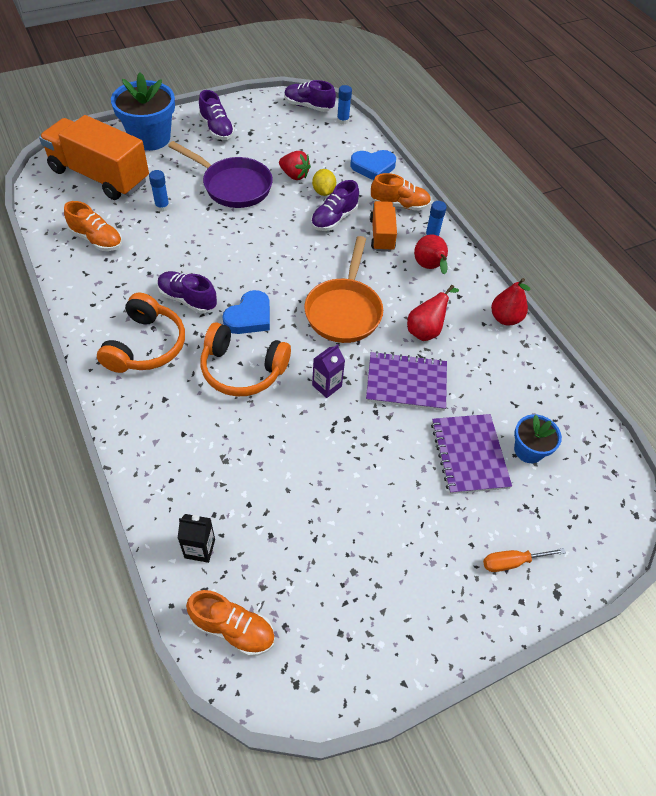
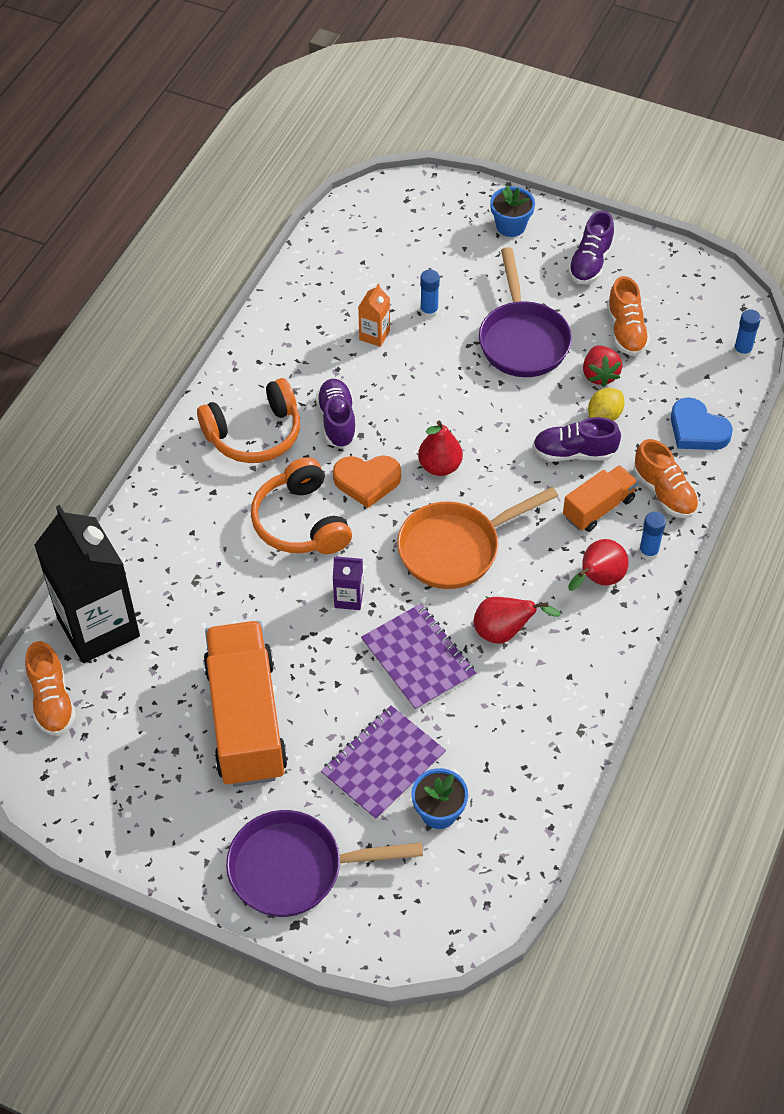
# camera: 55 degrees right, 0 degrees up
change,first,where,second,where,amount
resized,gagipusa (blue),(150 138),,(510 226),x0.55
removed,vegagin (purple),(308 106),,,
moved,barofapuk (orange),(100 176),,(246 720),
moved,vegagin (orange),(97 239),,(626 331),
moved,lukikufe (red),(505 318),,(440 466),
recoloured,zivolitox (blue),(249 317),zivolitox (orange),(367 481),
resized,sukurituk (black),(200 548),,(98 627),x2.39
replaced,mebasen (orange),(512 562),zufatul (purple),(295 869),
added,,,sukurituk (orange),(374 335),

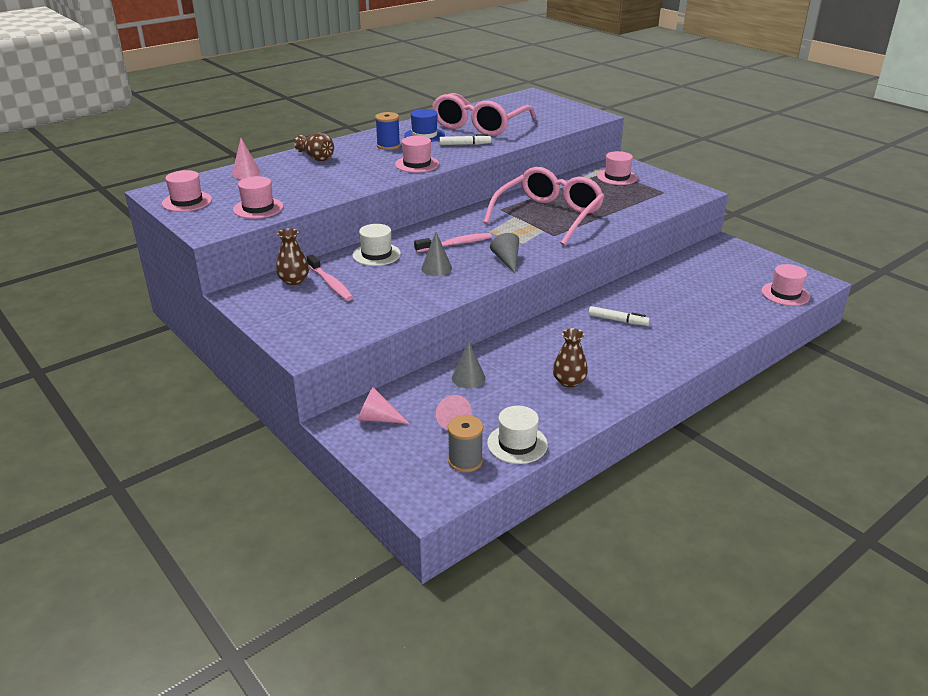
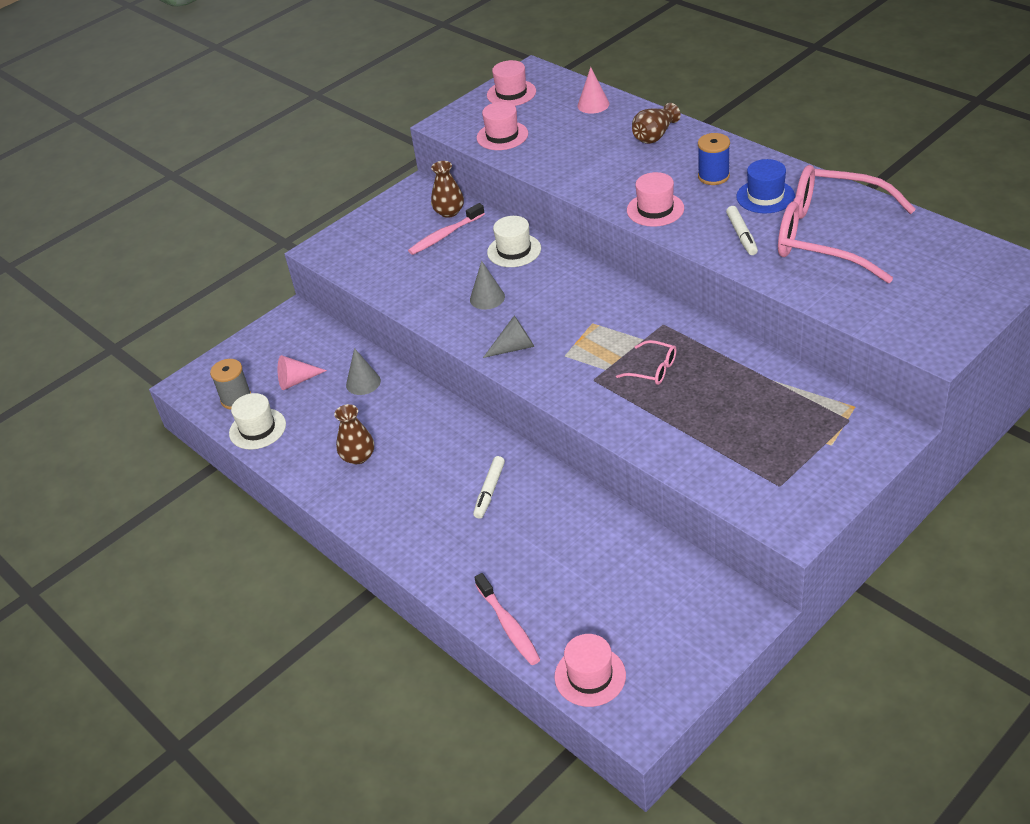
# camera: 90 degrees right, 10 degrees up
change,first,where,second,where,amount
removed,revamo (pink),(617 177),,,
resized,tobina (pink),(548 216),,(653 369),x0.40
moved,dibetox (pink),(455 244),,(509 625),
removed,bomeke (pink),(378 418),,,

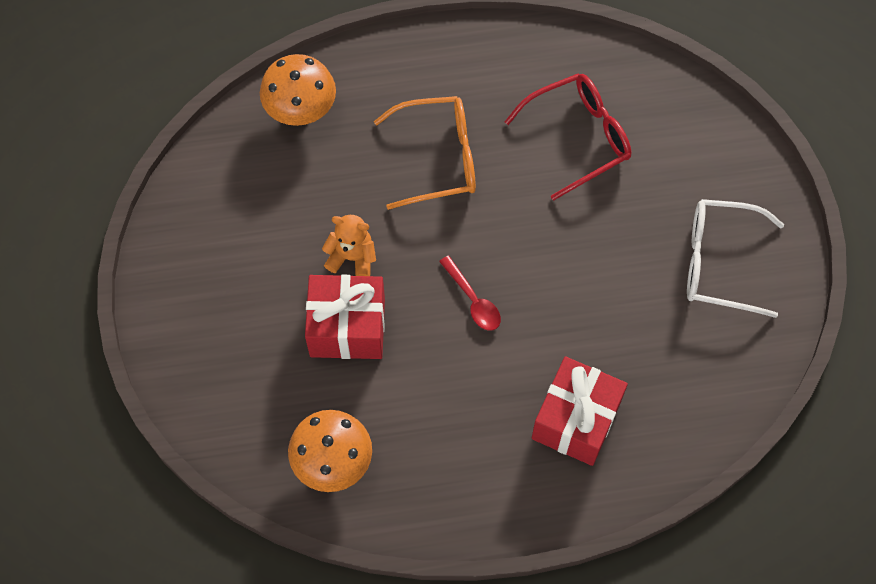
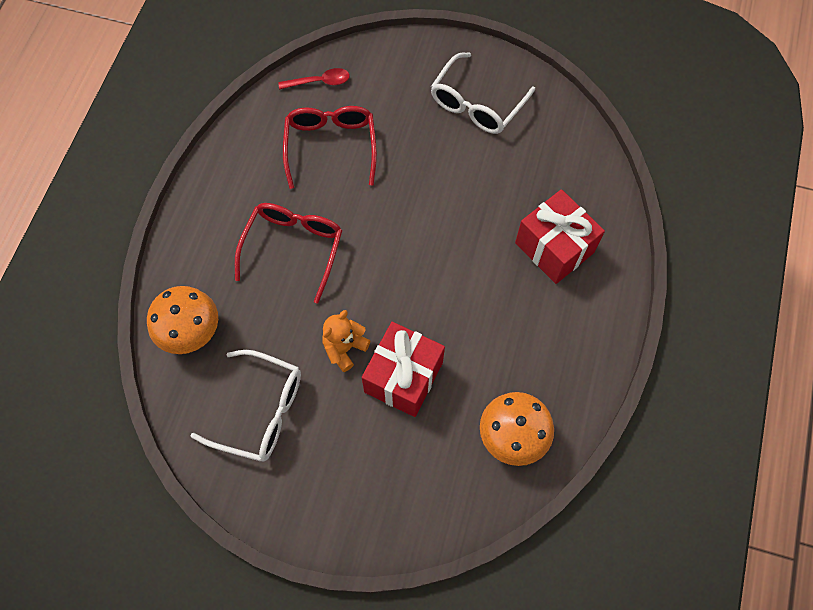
# camera: 65 degrees left, 0 degrees up
change,first,where,second,where,amount
recoloured,tobina (orange),(439 158),tobina (red),(293 248),
moved,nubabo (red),(473 300),,(319 82),
added,,,tobina (white),(261 411),

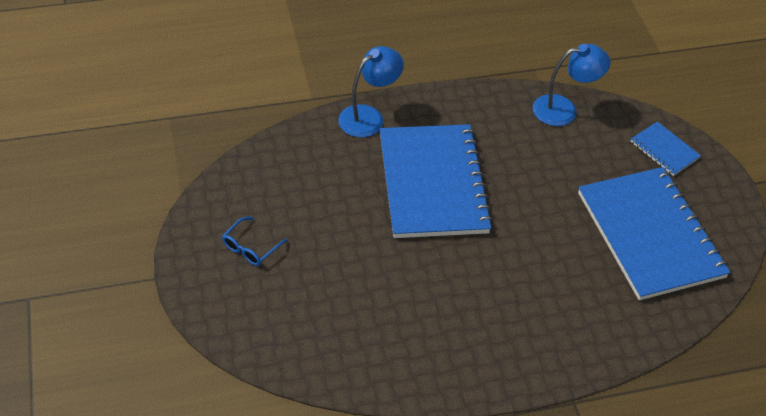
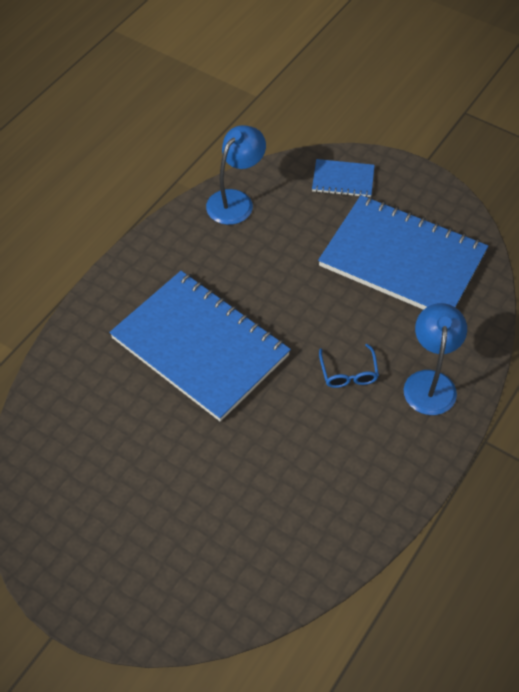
# camera: 40 degrees left, 5 degrees up
change,first,where,second,where,amount
moved,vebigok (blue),(368 116),,(430 382),
moved,tobina (blue),(250 248),,(348 373),

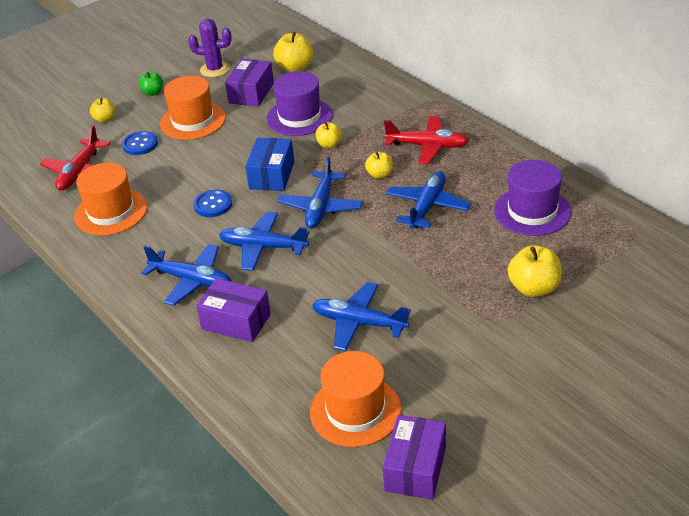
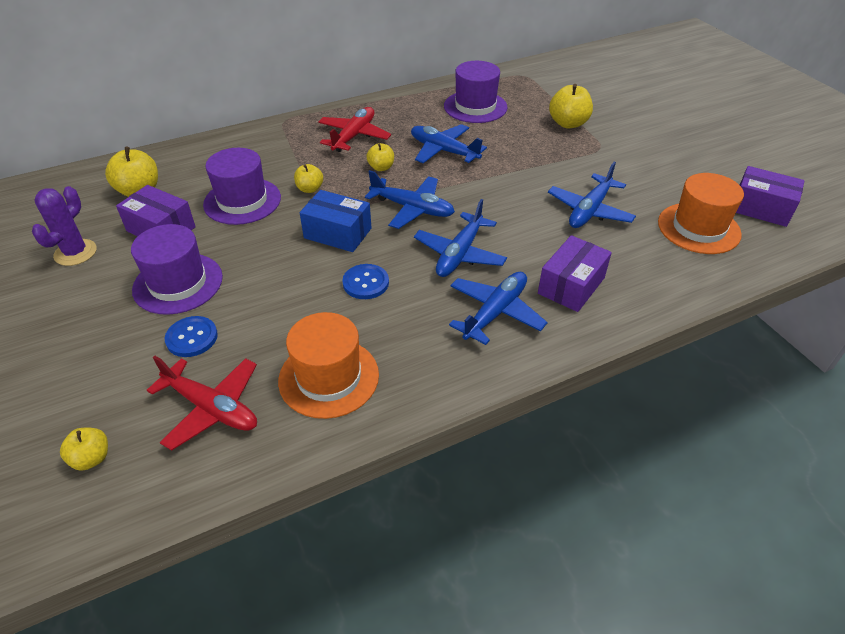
# camera: 80 degrees left, 5 degrees up
change,first,where,second,where,amount
removed,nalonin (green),(153 92),,,
recoloured,revamo (orange),(193 121),revamo (purple),(178 283),
moved,nalonin (yellow),(105 119),,(91 458),

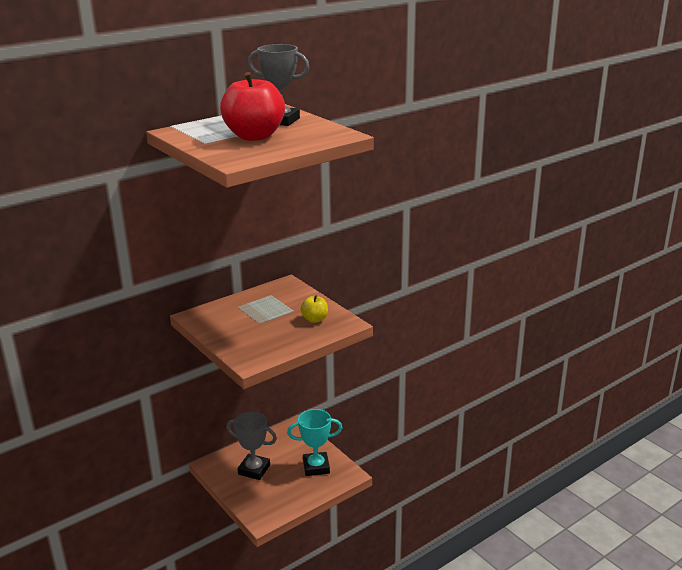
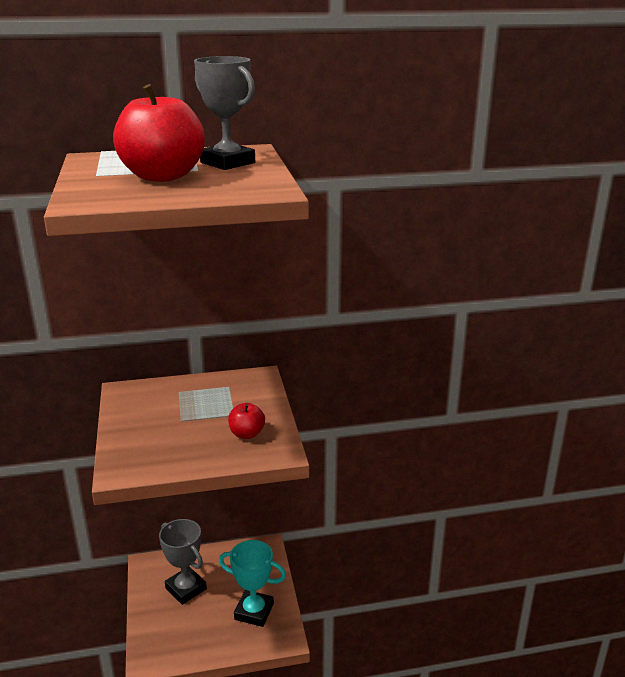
# camera: 25 degrees right, 0 degrees up
change,first,where,second,where,amount
recoloured,nalonin (yellow),(315 319),nalonin (red),(247 434),

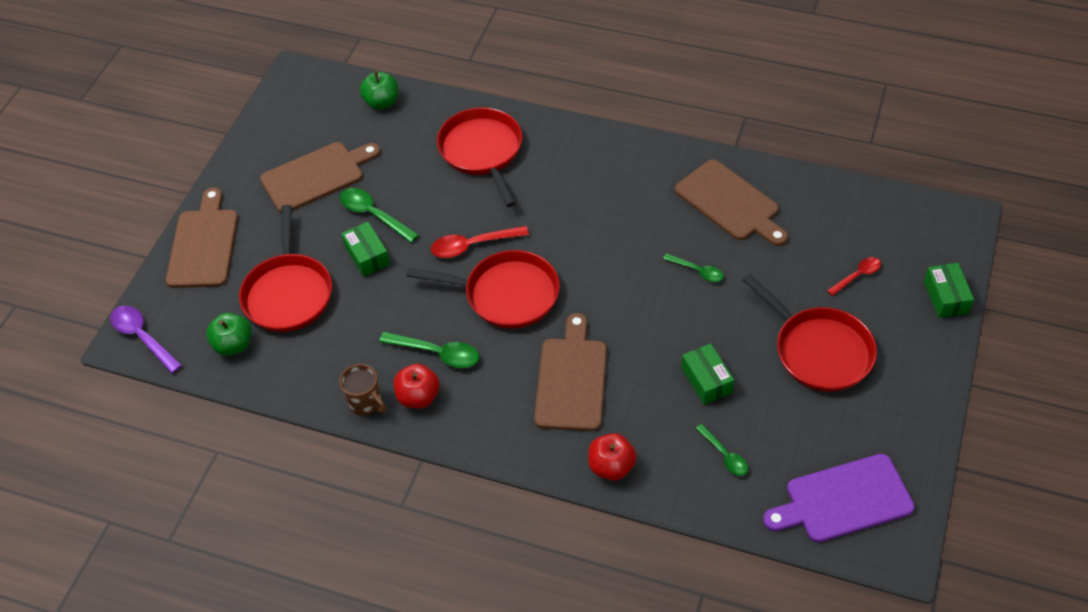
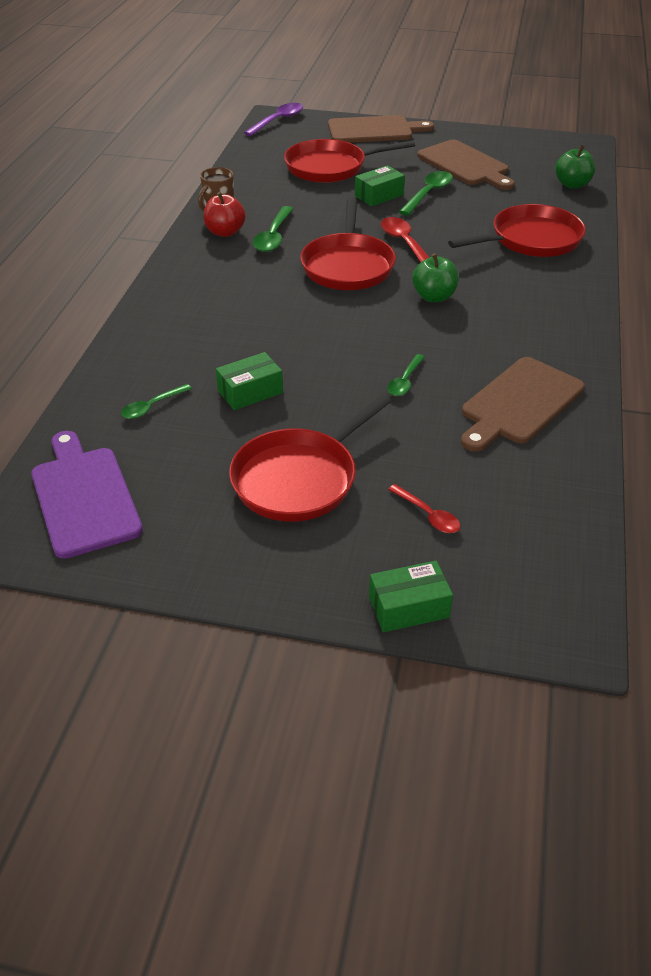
# camera: 80 degrees right, 10 degrees down
change,first,where,second,where,amount
moved,nalonin (green),(234 345),,(434 297),
removed,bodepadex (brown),(572 379),,,
removed,nalonin (red),(611 467),,,

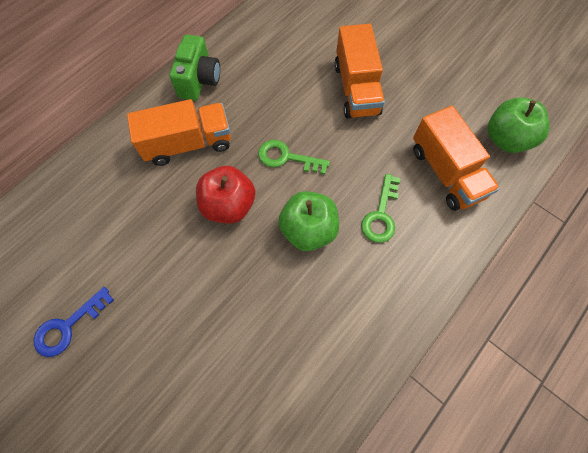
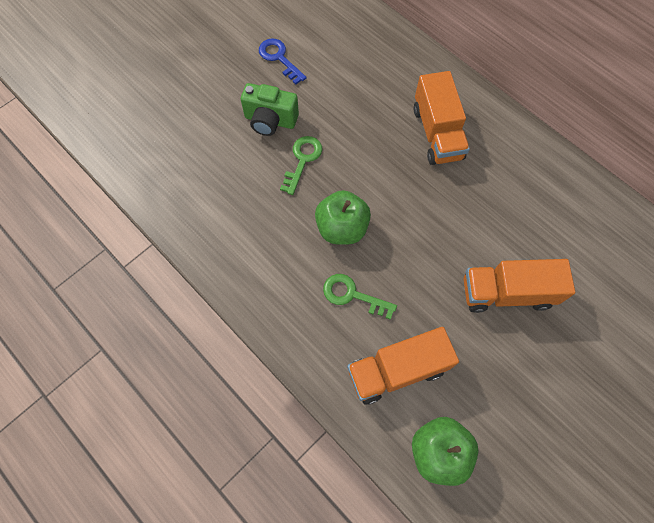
# camera: 95 degrees right, 0 degrees up
change,first,where,second,where,amount
moved,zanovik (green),(199 80),,(270 120),
moved,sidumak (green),(287 158),,(302 160),
removed,nalonin (red),(229 205),,,

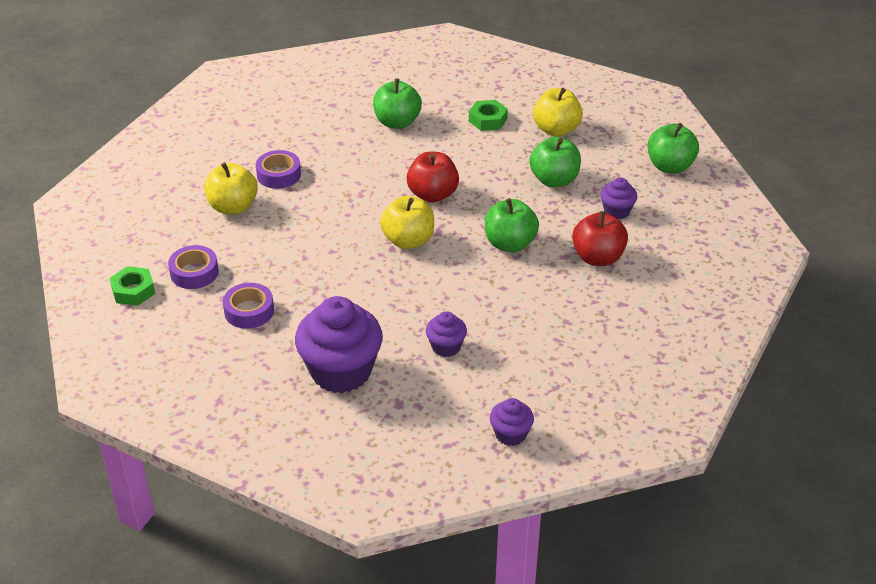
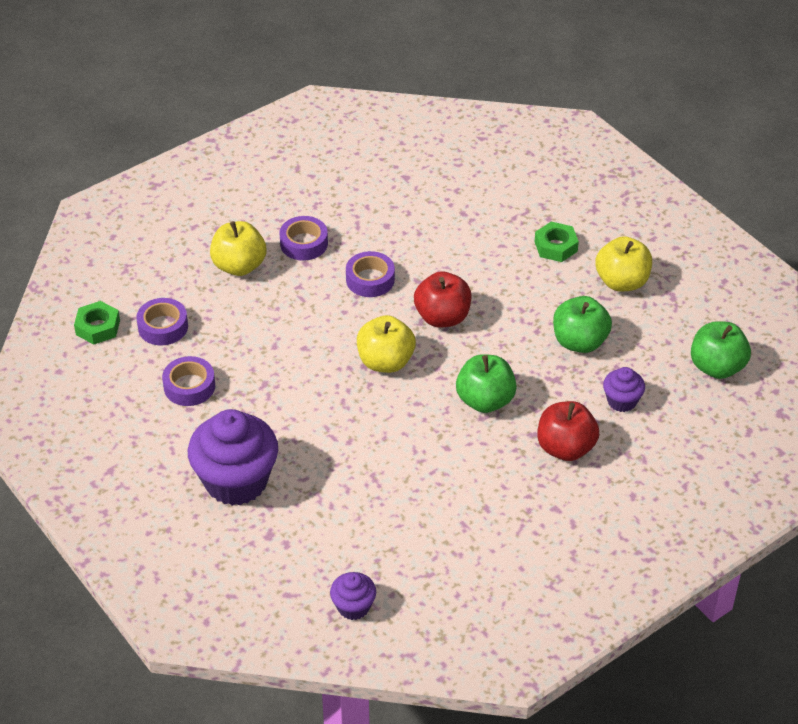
# camera: 25 degrees right, 5 degrees up
change,first,where,second,where,amount
removed,nalonin (green),(397 122),,,
removed,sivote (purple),(446 347),,,
added,,,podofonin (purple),(370 279),

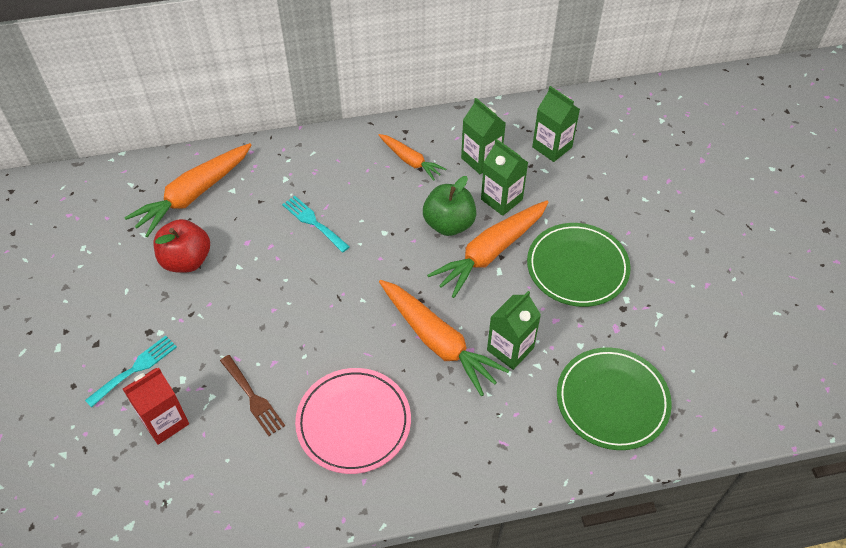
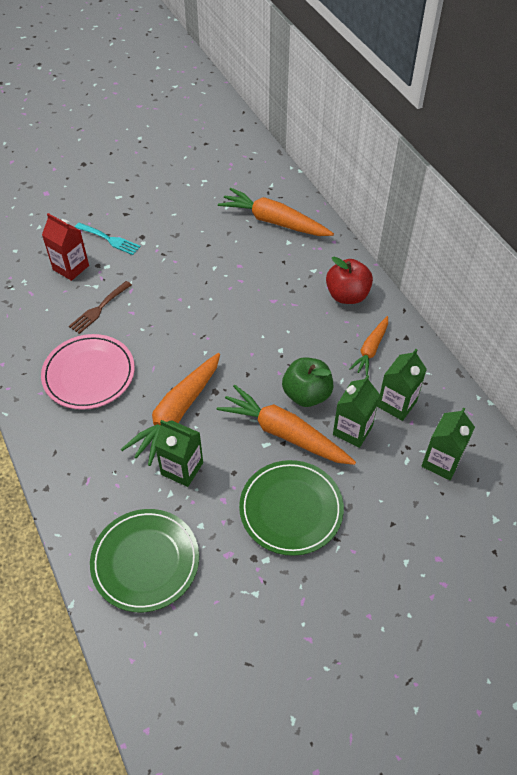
# camera: 75 degrees right, 0 degrees up
change,first,where,second,where,amount
removed,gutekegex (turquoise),(313 222),,,
moved,nalonin (red),(186 260),,(347 295),

